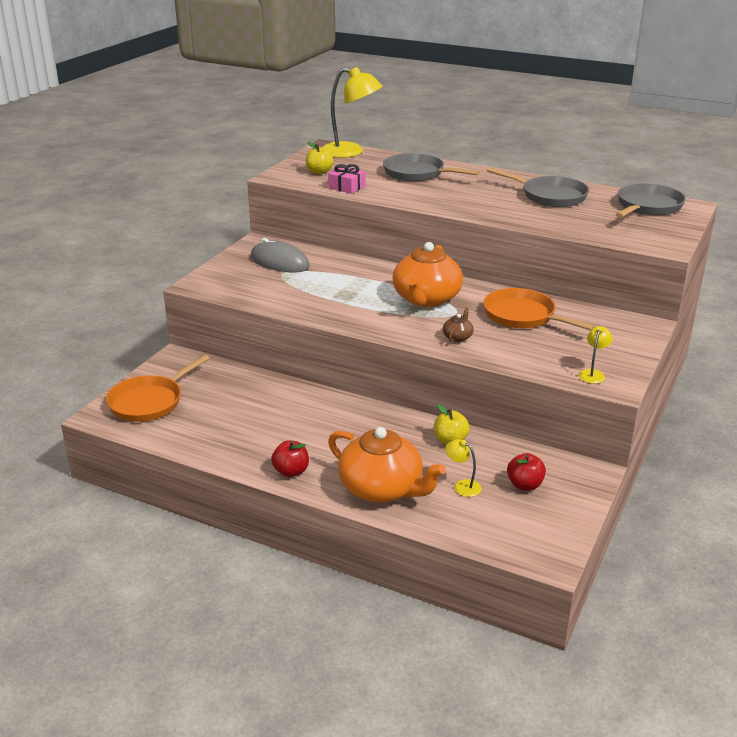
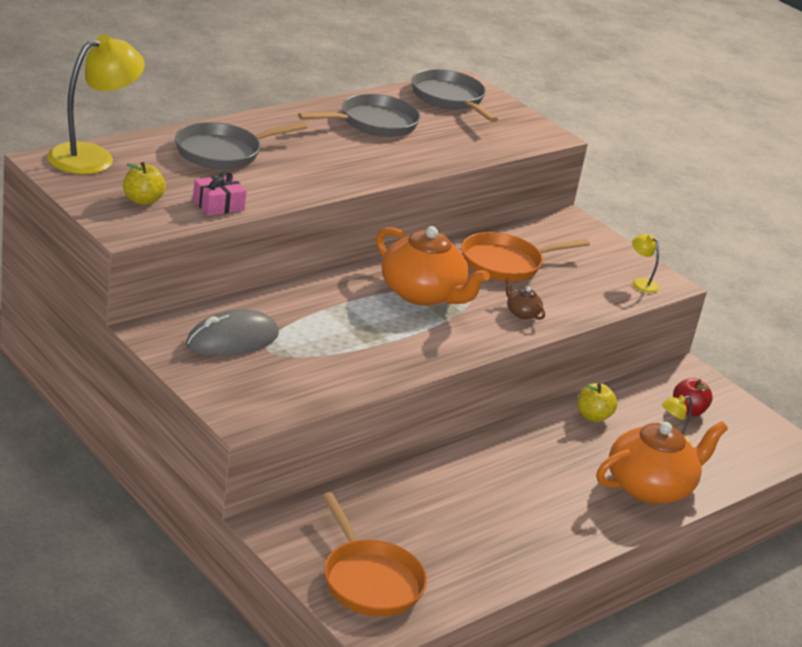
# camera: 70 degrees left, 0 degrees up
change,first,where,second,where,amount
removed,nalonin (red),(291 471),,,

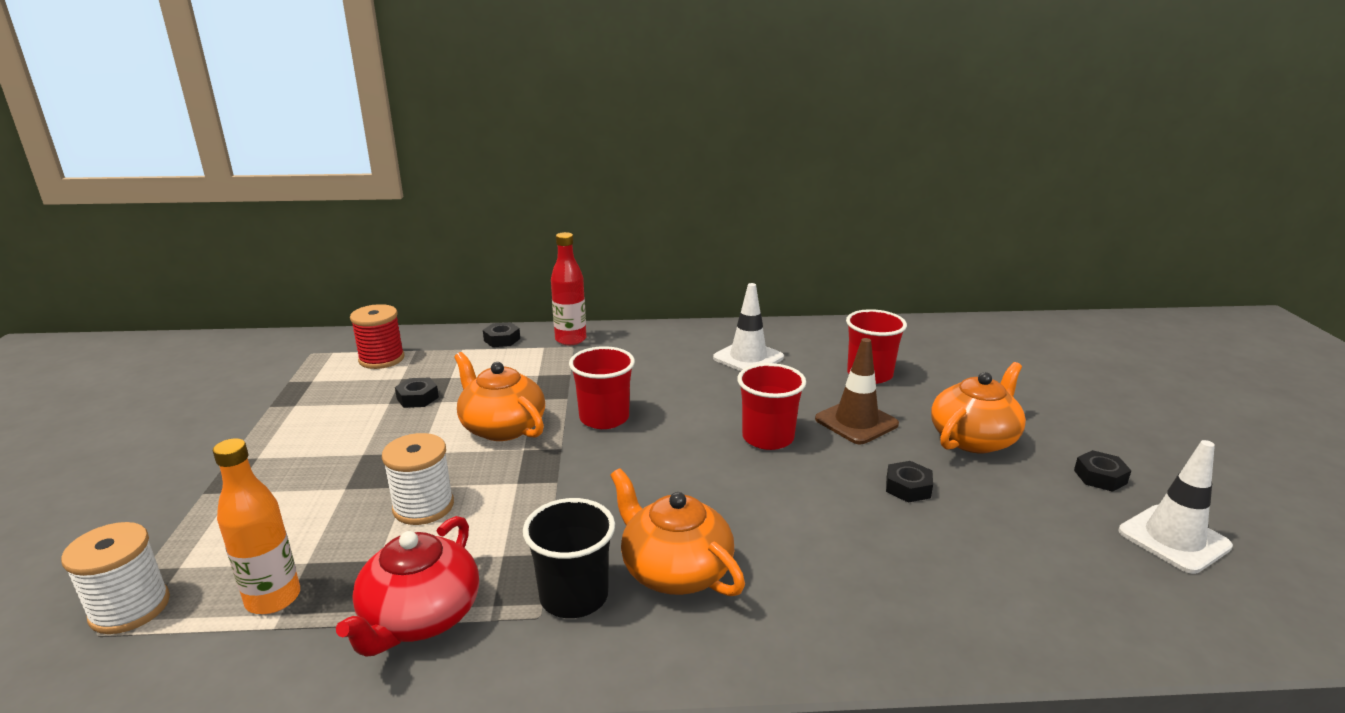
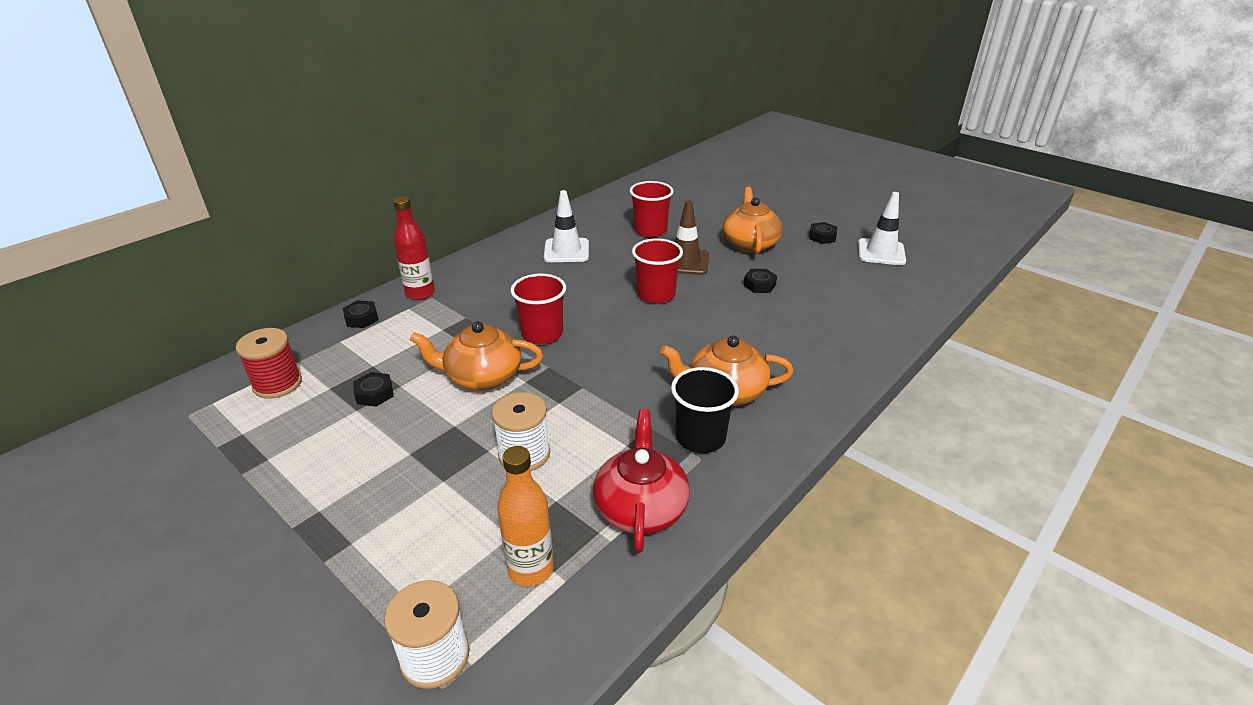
# camera: 45 degrees left, 10 degrees up
change,first,where,second,where,amount
turned,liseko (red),(420 617),,(641 507),150 degrees counterclockwise

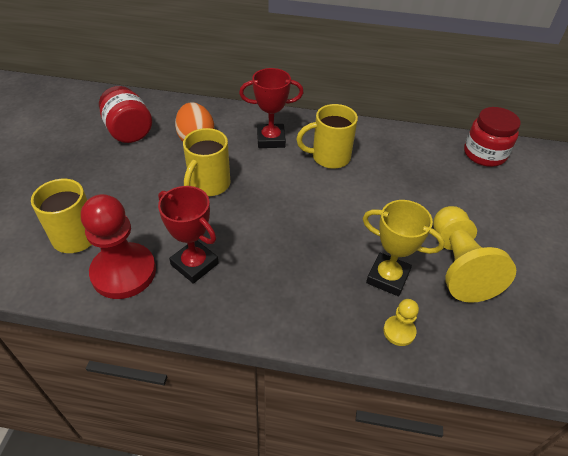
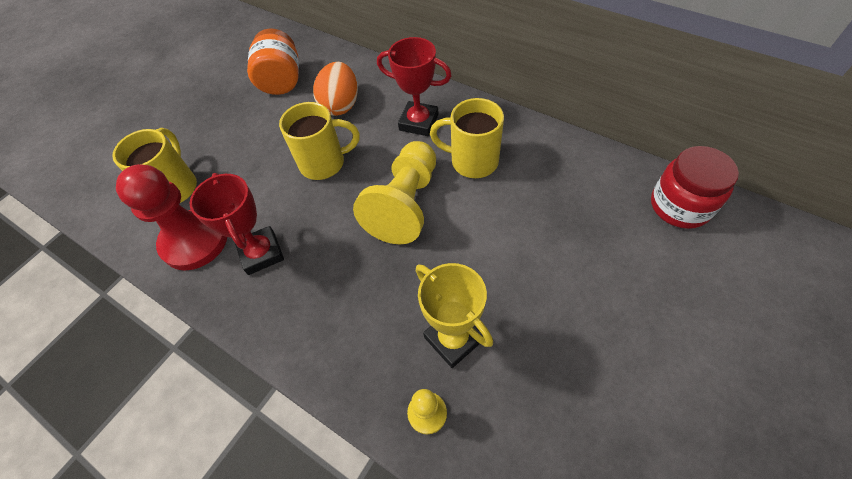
# camera: 30 degrees right, 10 degrees up
change,first,where,second,where,amount
recoloured,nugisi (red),(129 131),nugisi (orange),(281 81),
turned,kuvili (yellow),(209 185),,(324 163),150 degrees counterclockwise
moved,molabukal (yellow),(458 265),,(405 204),

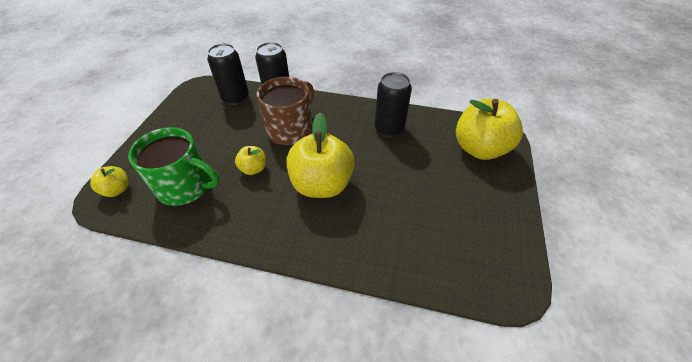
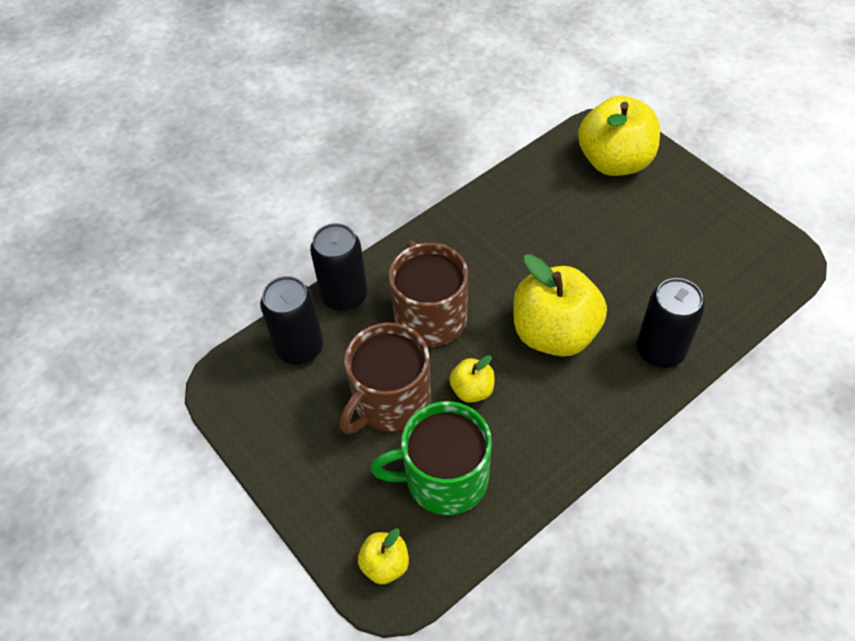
# camera: 50 degrees left, 5 degrees up
change,first,where,second,where,amount
moved,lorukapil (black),(389 129),,(660 350),
turned,kuvili (green),(186 186),,(444 478),150 degrees counterclockwise
added,,,kuvili (brown),(390 401),

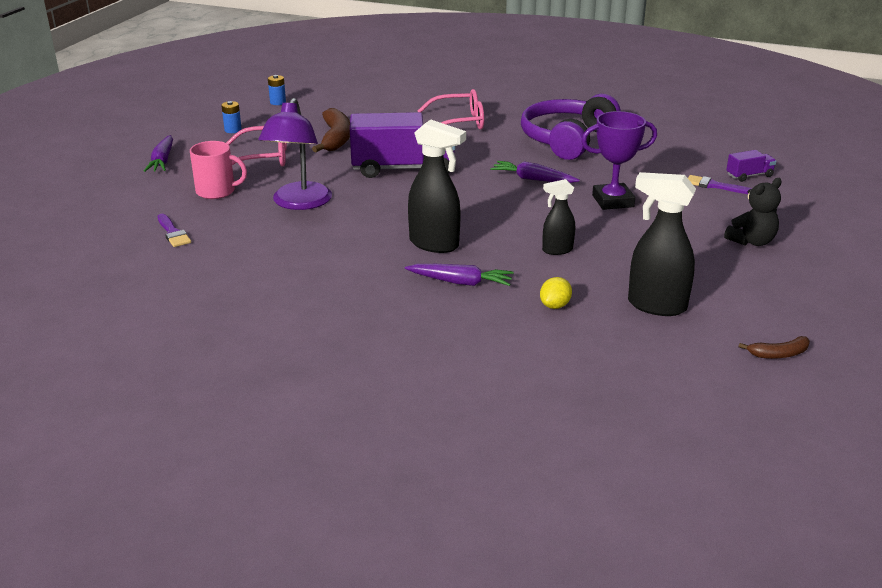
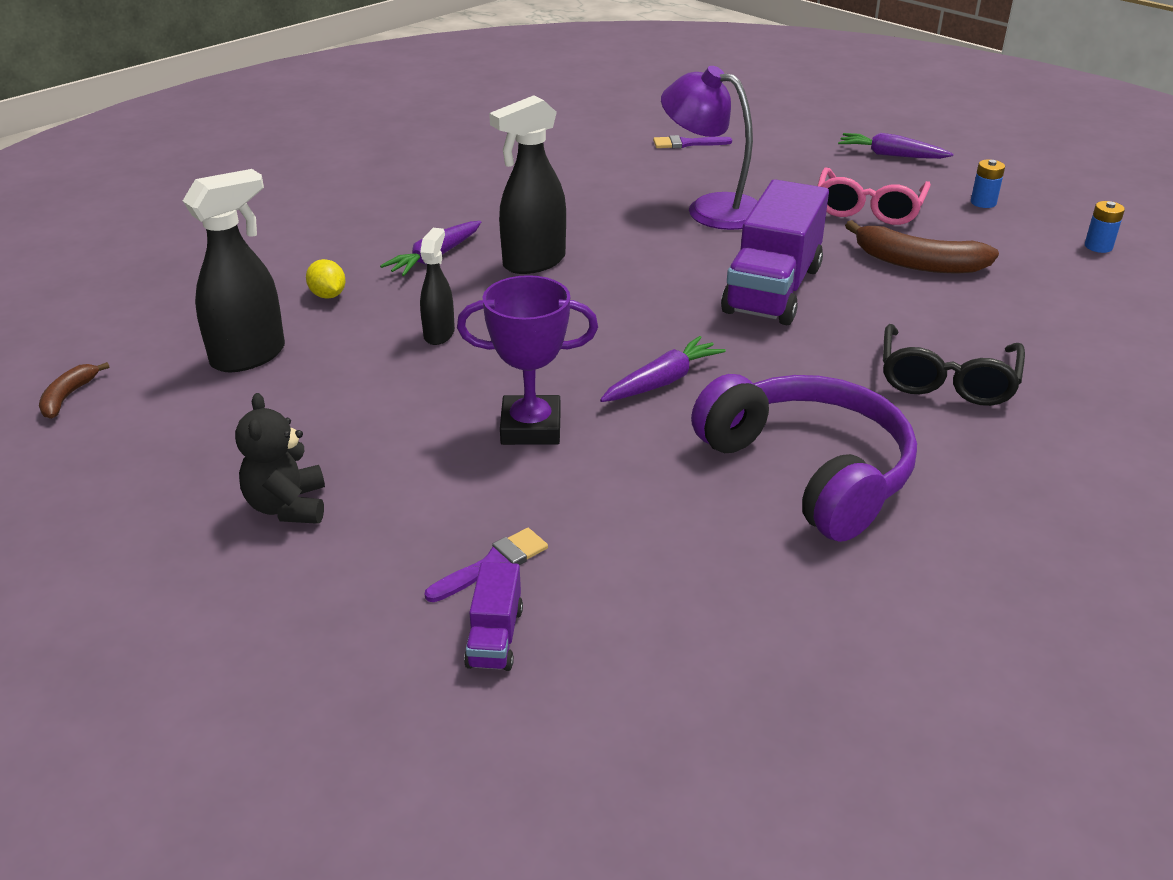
# camera: 115 degrees right, 5 degrees up
change,first,where,second,where,amount
recoloured,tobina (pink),(459 122),tobina (black),(946 380),
turned,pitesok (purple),(612 201),,(531 427),75 degrees clockwise
removed,kuvili (pink),(217 191),,,

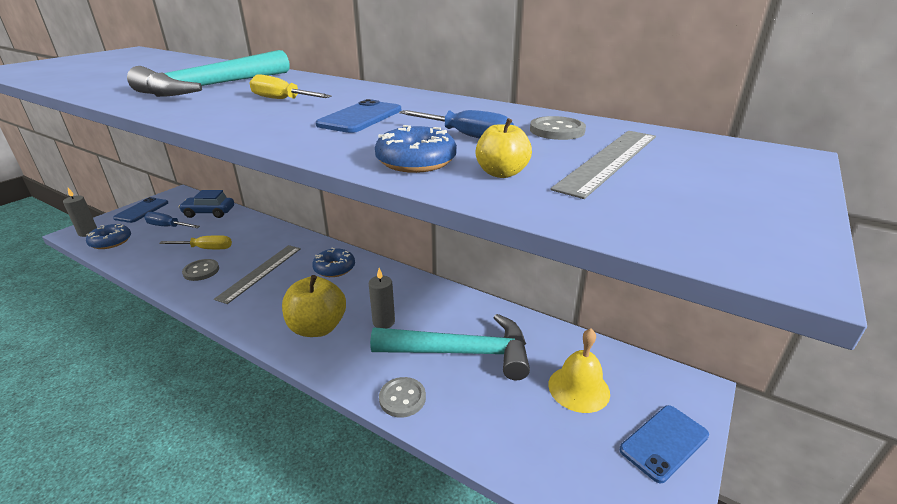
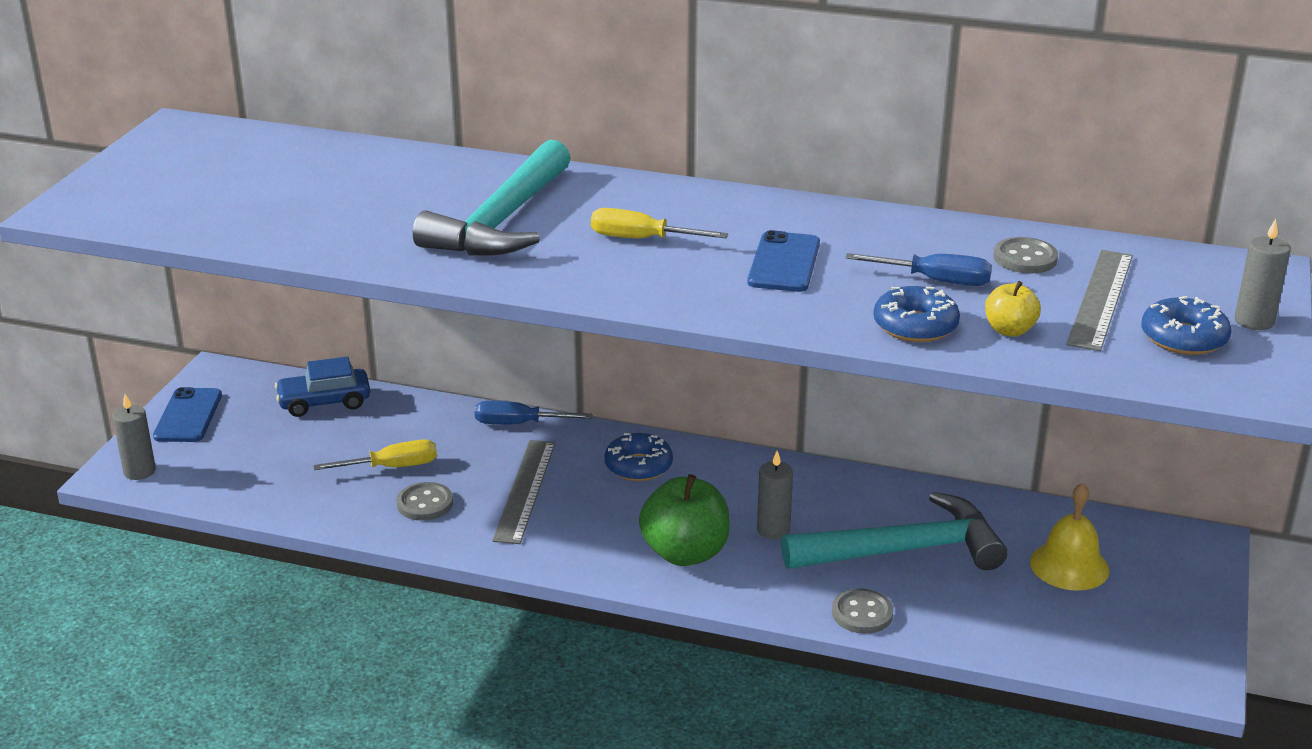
# camera: 15 degrees left, 0 degrees up
change,first,where,second,where,amount
moved,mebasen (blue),(167 226),,(518 424),
moved,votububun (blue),(111 242),,(1183 338),
recoloured,nalonin (yellow),(317 328),nalonin (green),(685 553),
removed,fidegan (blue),(664 442),,,
added,,,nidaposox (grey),(1254 321),

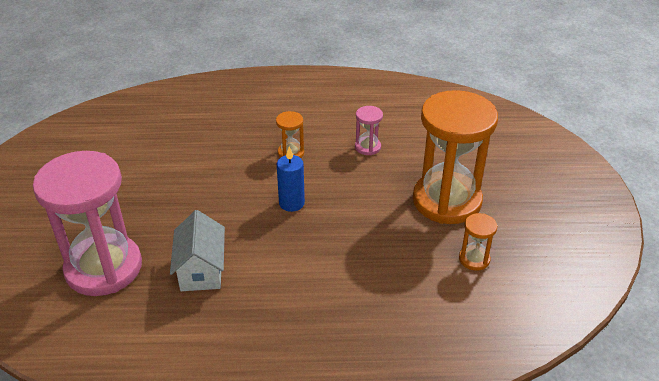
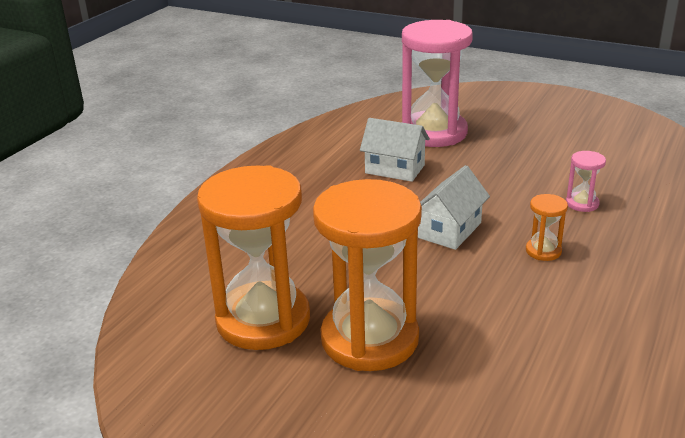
# camera: 120 degrees right, 10 degrees down
change,first,where,second,where,amount
moved,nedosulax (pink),(367 147),,(582 203),
replaced,nidaposox (blue),(291 203),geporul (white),(449 230),
resized,nedosulax (orange),(474 259),,(263 320),x2.41

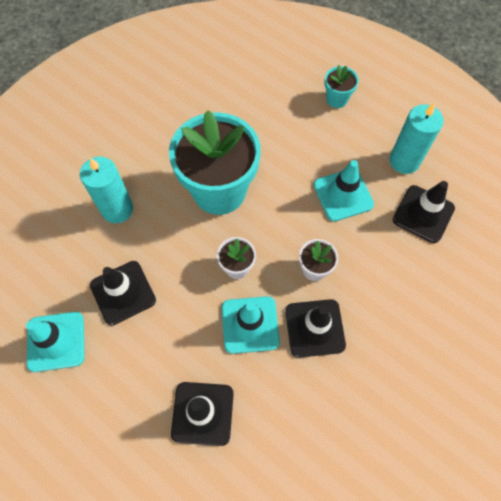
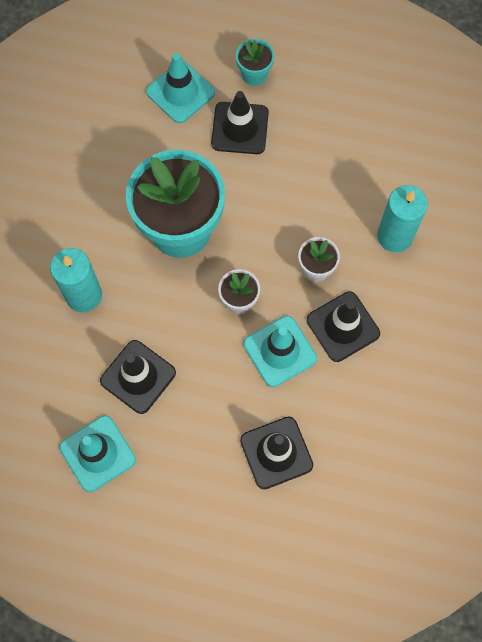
# camera: 25 degrees left, 5 degrees up
change,first,where,second,where,amount
moved,nidaposox (turquoise),(404 161),,(394 236),
moved,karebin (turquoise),(343 195),,(180 92),
moved,karebin (black),(423 214),,(240 128),

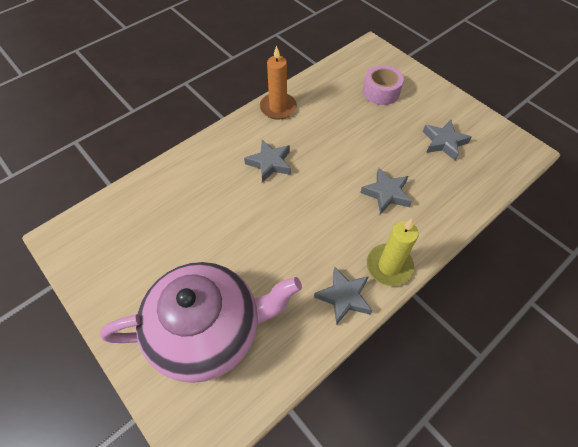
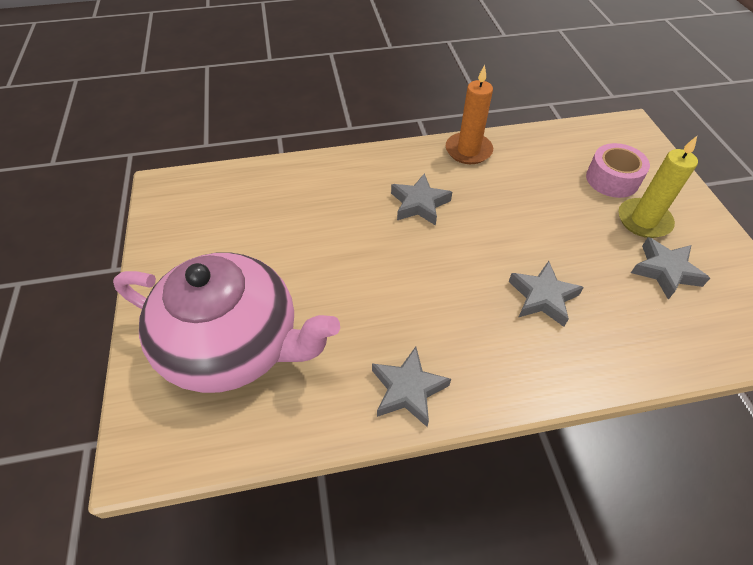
# camera: 30 degrees right, 5 degrees down
change,first,where,second,where,amount
moved,nidaposox (yellow),(389 266),,(643 220),

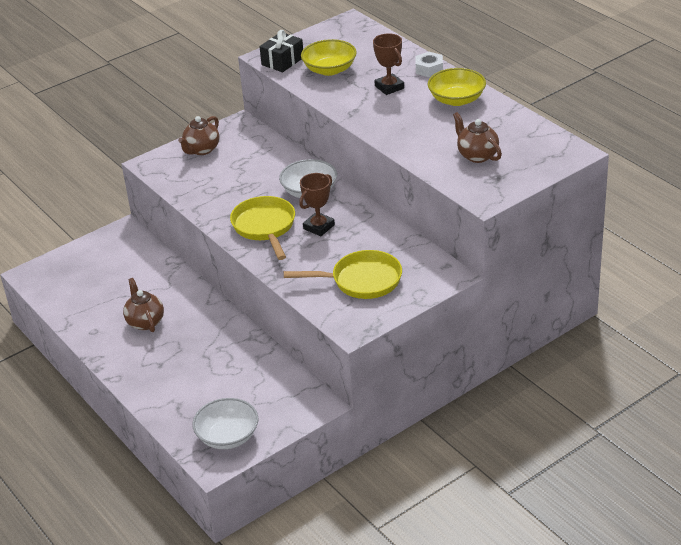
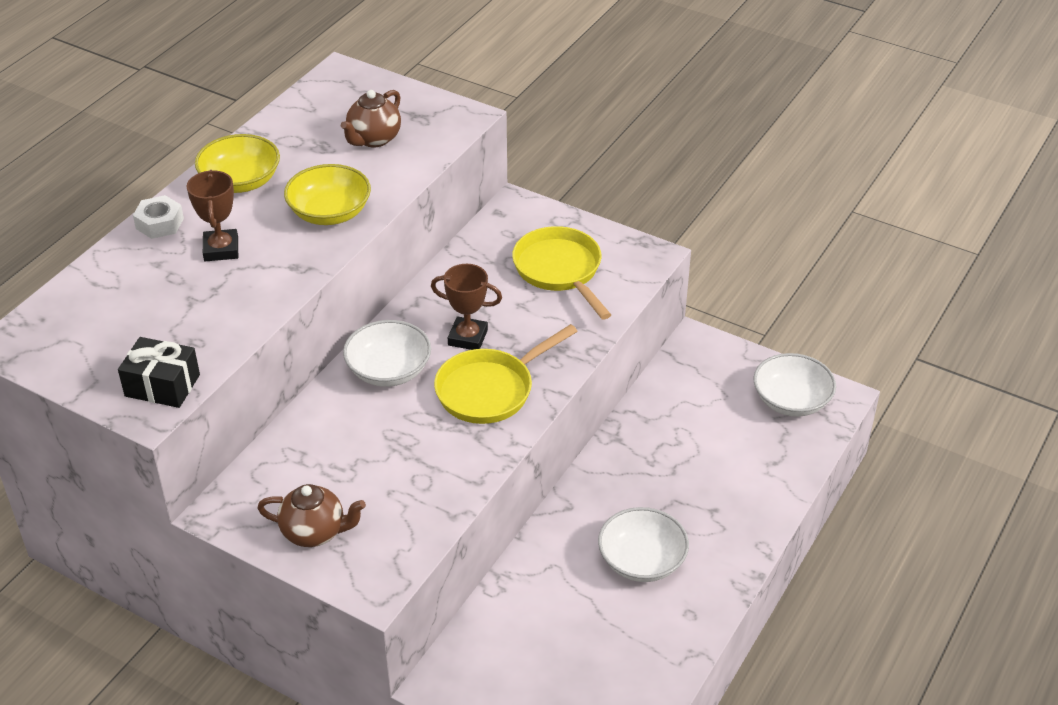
# camera: 115 degrees left, 5 degrees up
change,first,where,second,where,amount
turned,pitesok (brown),(389 87),,(221 249),45 degrees counterclockwise
moved,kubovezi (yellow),(329 69),,(330 213),
replaced,liseko (brown),(145 322),kubovezi (white),(642 561),

